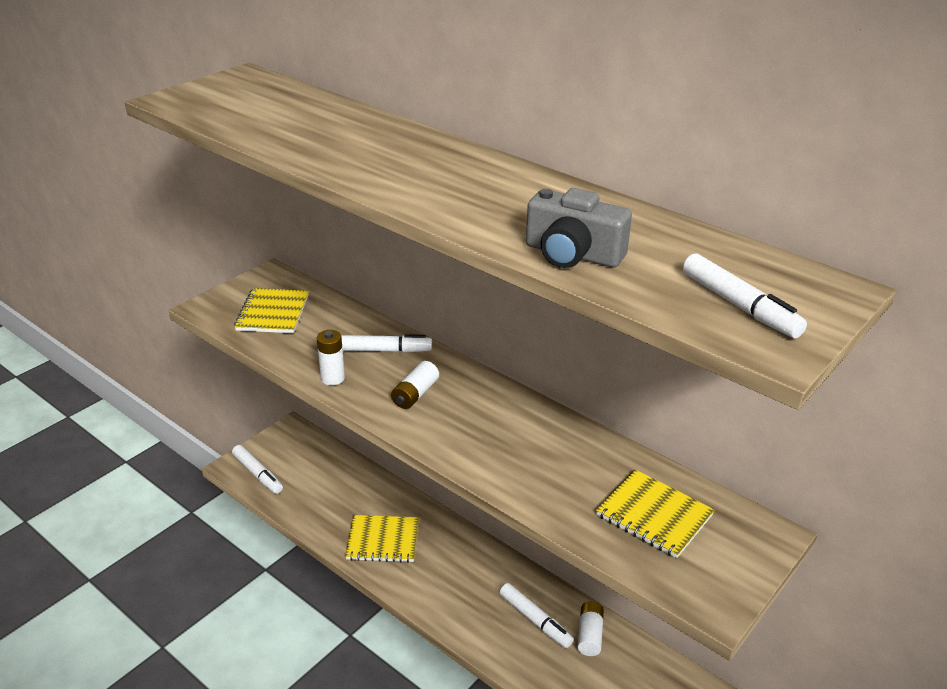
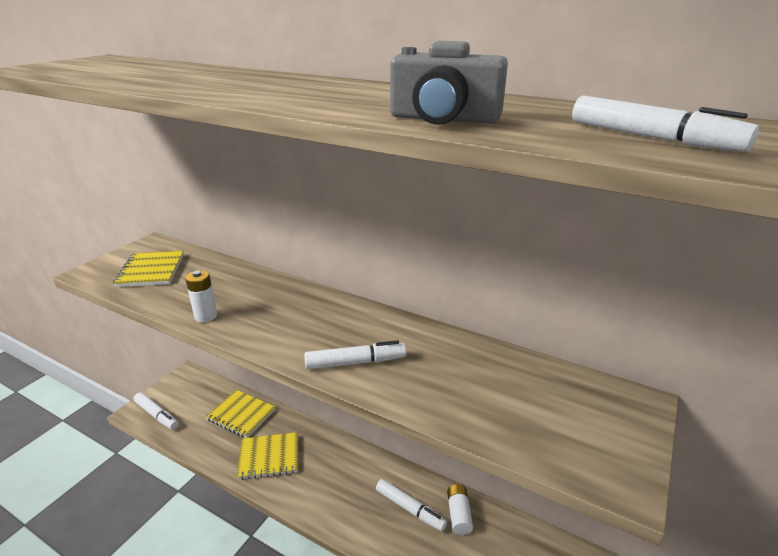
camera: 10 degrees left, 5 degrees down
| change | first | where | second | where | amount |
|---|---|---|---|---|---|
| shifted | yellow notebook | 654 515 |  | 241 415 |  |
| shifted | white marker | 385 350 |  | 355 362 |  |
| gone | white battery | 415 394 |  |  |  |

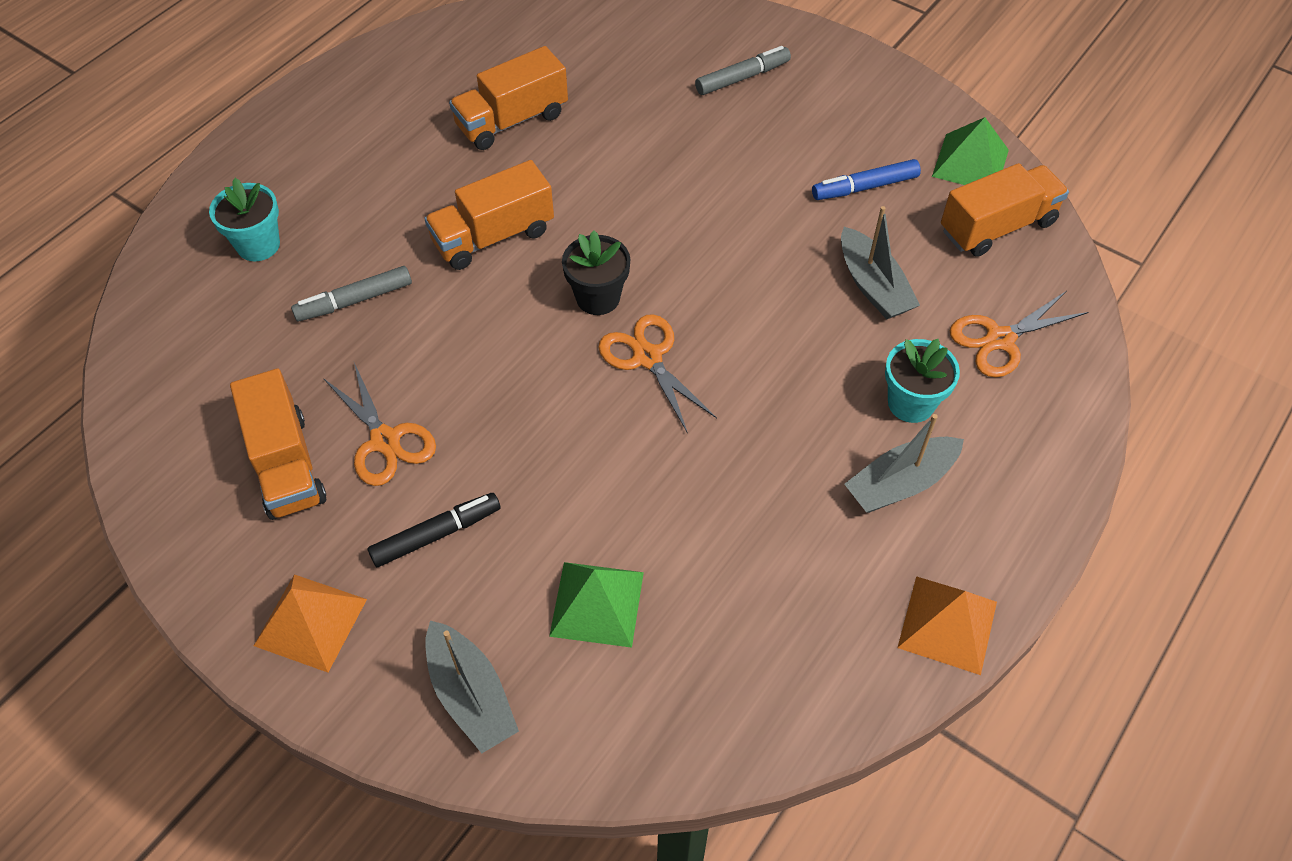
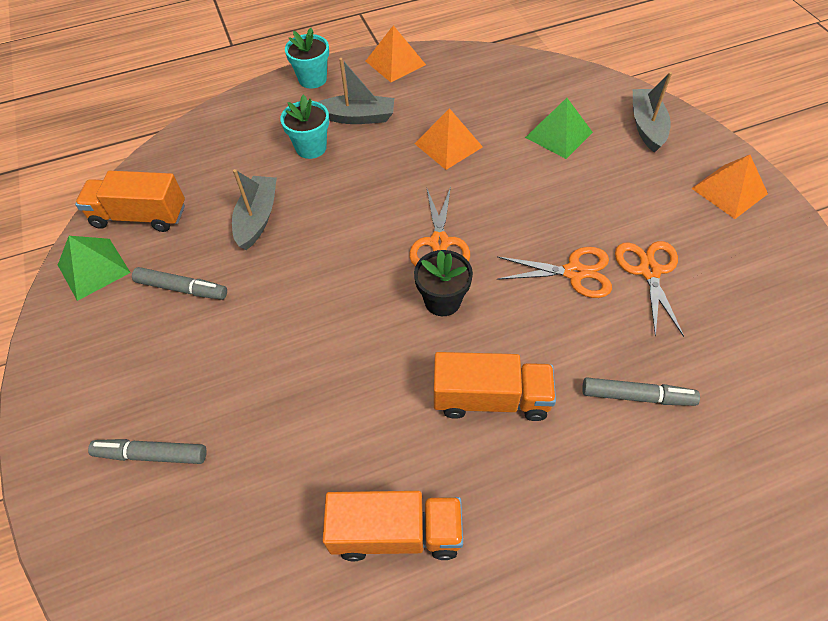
camera: 145 degrees left, 0 degrees up
| change | first | where | second | where | amount |
|---|---|---|---|---|---|
| repainted | blue marker | 865 187 | grey marker | 182 288 |  |
| shifted | turquoise flower pot | 258 245 |  | 312 79 |  |
| new |  |  | orange pyramid | 448 145 |  |
| shifted | orange scissors | 1000 339 |  | 574 272 |  |
| gone | orange truck | 286 465 |  |  |  |
| gone | black marker | 436 534 |  |  |  |

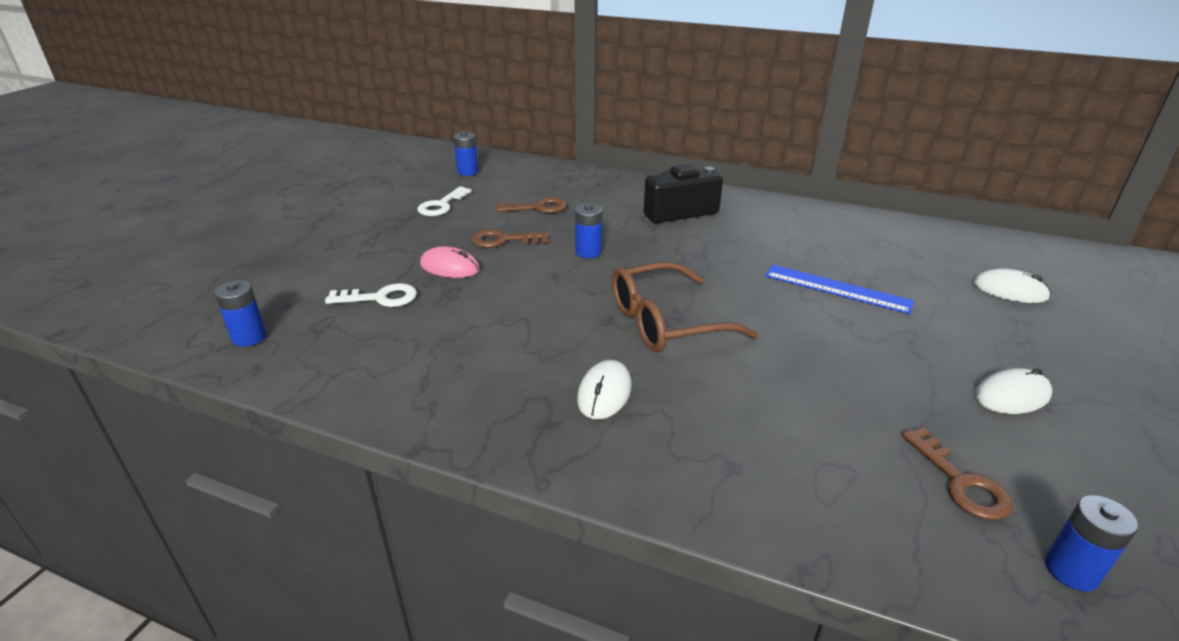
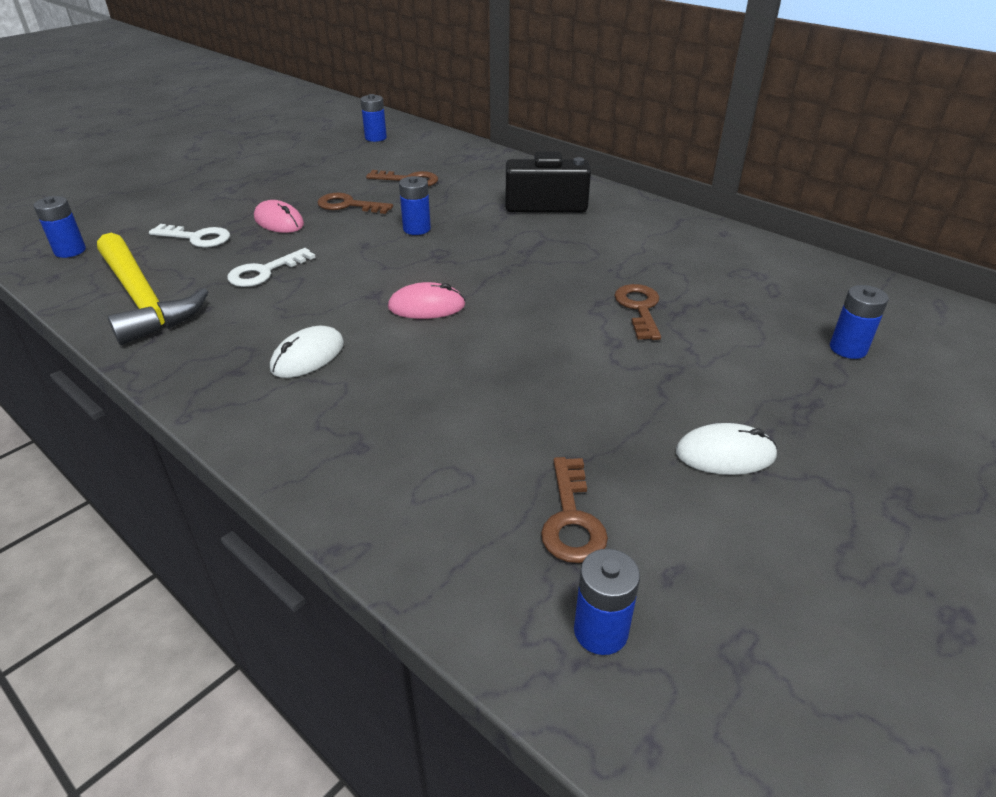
camera: 20 degrees right, 5 degrees up
| change | first | where | second | where | amount |
|---|---|---|---|---|---|
| new |  |  | yellow hammer | 143 299 |  |
| shifted | white key | 441 205 |  | 264 272 |  |
| swapped | brown glasses | 666 322 | pink mouse | 426 306 |  |
| swapped | blue ruler | 837 288 | brown key | 639 308 |  |
| swapped | white mouse | 1009 290 | blue battery | 848 349 |  |

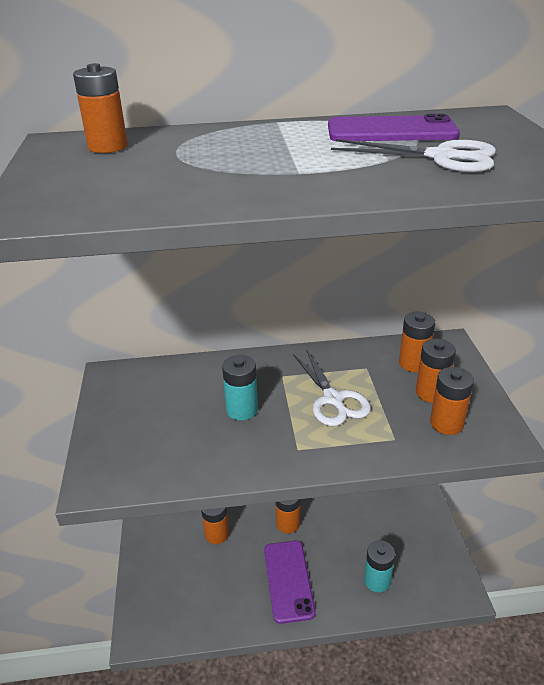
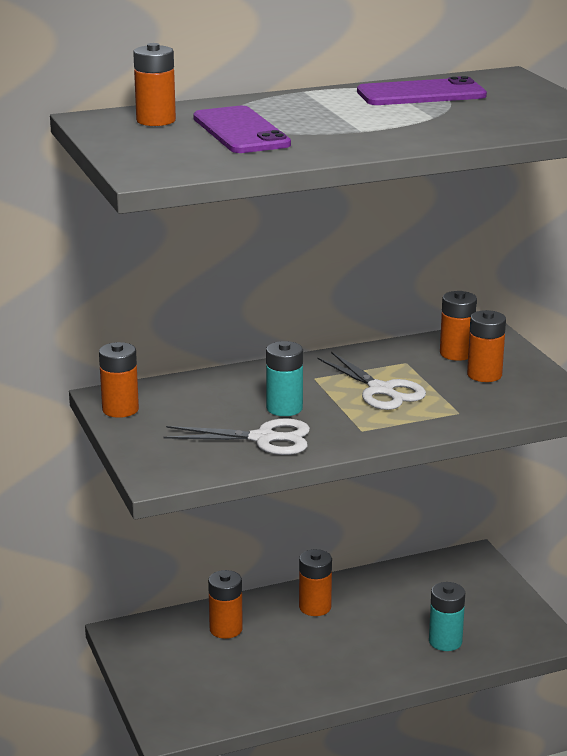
camera: 15 degrees left, 10 degrees down
| change | first | where | second | where | amount |
|---|---|---|---|---|---|
| shifted | orange battery | 446 423 |  | 120 409 |  |
| shifted | white scissors | 441 157 |  | 263 439 |  |
| shifted | purple phone | 288 580 |  | 241 131 |  |

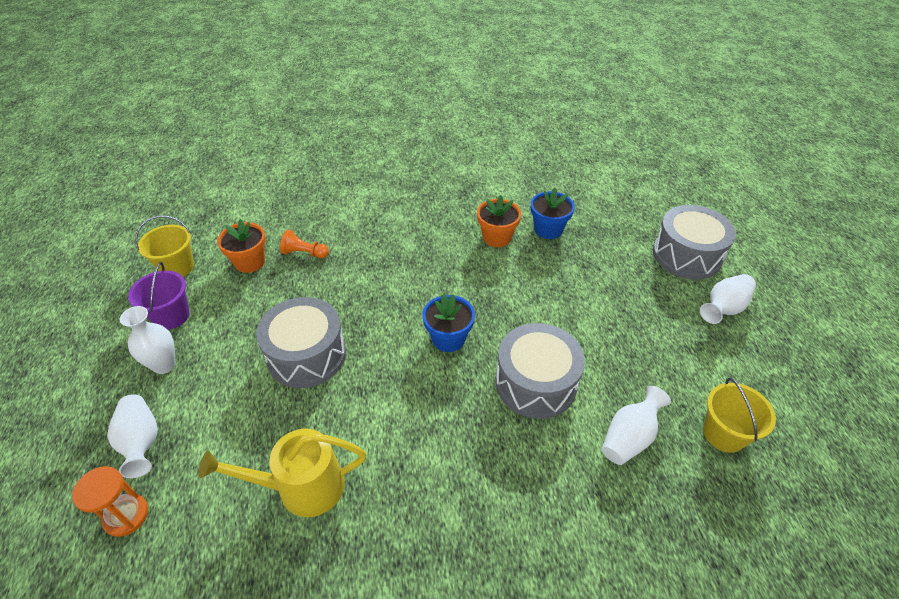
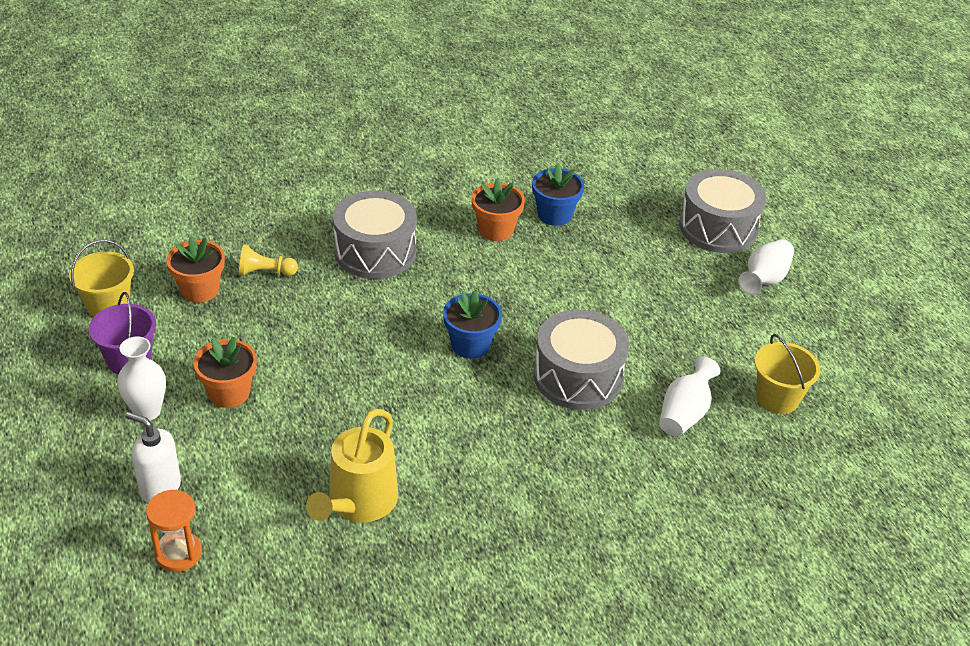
camera: 15 degrees left, 5 degrees down
| change | first | where | second | where | amount |
|---|---|---|---|---|---|
| swapped | white vase | 141 442 | white soap dispenser | 160 488 |  |
| new |  |  | orange flower pot | 229 393 |  |
| repainted | orange pawn | 304 253 | yellow pawn | 265 272 |  |
| rotated | yellow watering can | 302 487 |  | 359 502 | 45 degrees counterclockwise |
| shifted | grey drum | 306 355 |  | 375 252 |  |

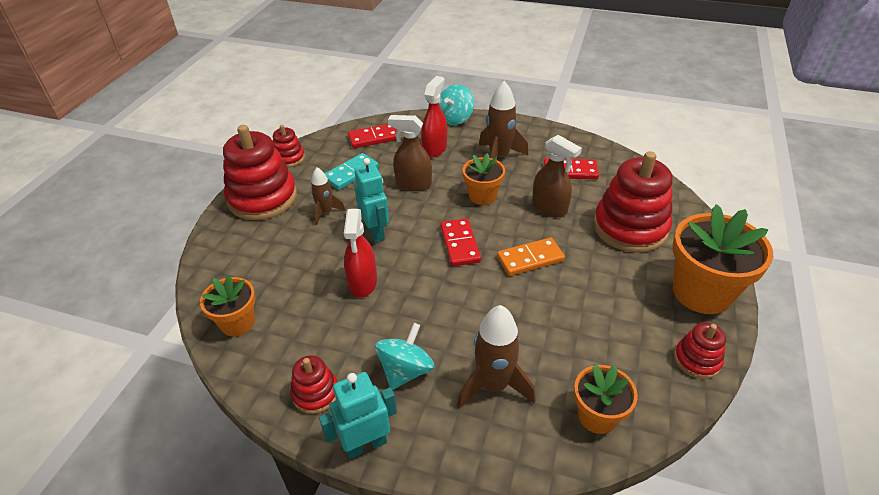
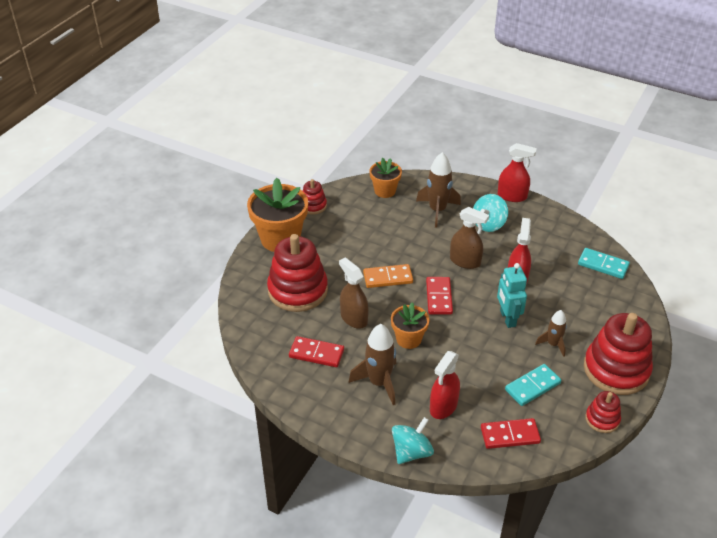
camera: 170 degrees left, 0 degrees up
| change | first | where | second | where | amount |
|---|---|---|---|---|---|
| shifted | brown spray bottle | 413 184 |  | 465 261 |  |
| swapped | turquoise robot | 365 444 | red spray bottle | 512 196 |  |
| swapped | orange flower pot | 237 323 | turquoise domino | 603 265 |  |
| gone | red stacking toy | 315 393 |  |  |  |

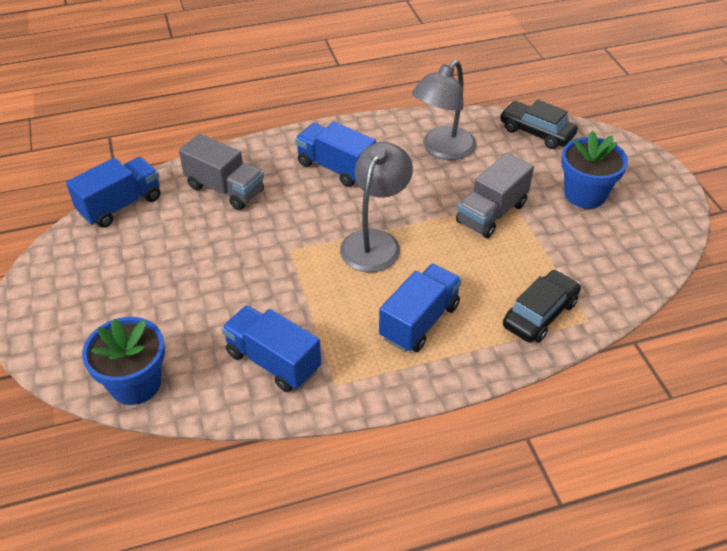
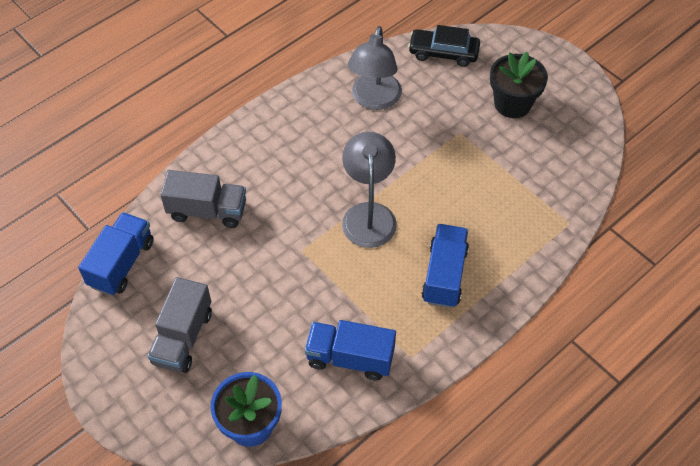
camera: 25 degrees left, 10 degrees up
| change | first | where | second | where | amount |
|---|---|---|---|---|---|
| shifted | grey truck | 491 213 |  | 183 337 |  |
| repainted | blue flower pot | 585 194 | black flower pot | 512 104 |  |
| gone | blue truck | 336 168 |  |  |  |
| gone | black car | 540 314 |  |  |  |

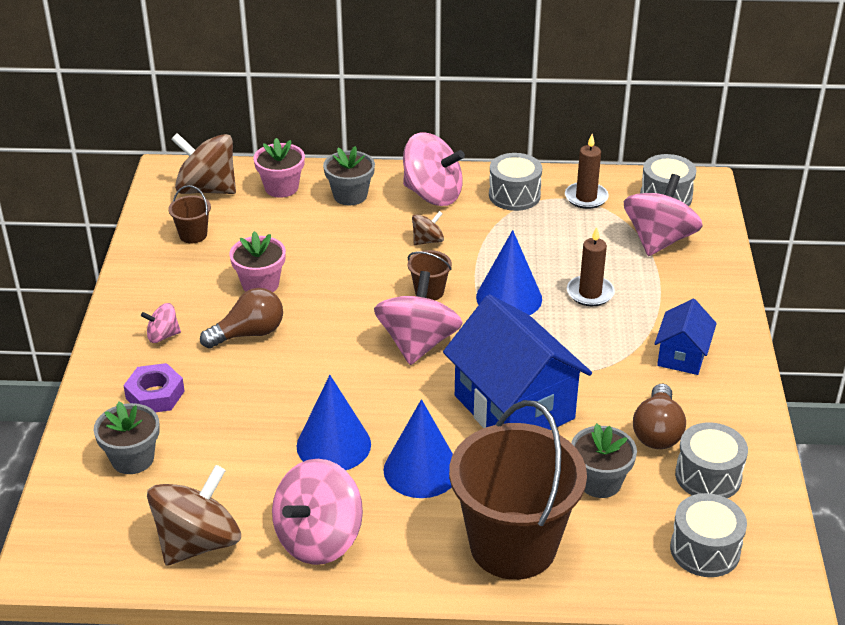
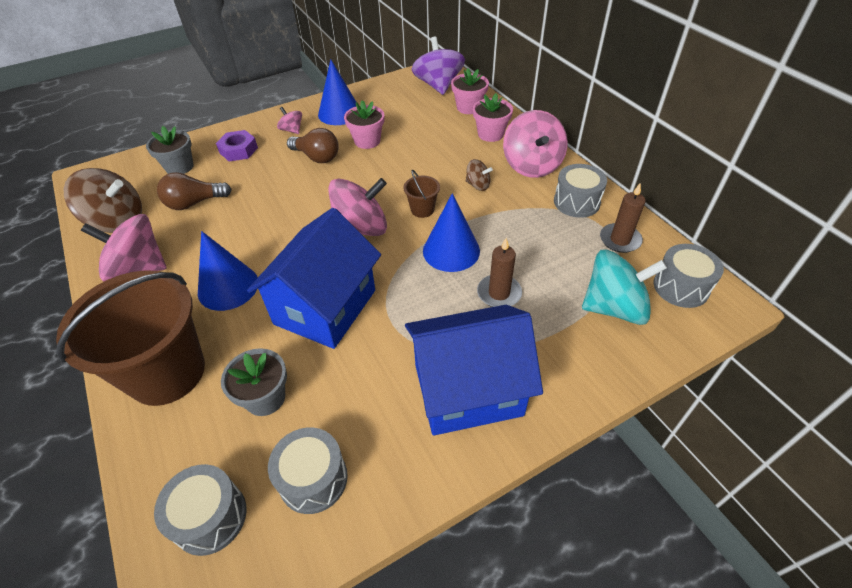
camera: 60 degrees right, 10 degrees up
| change | first | where | second | where | amount |
|---|---|---|---|---|---|
| shifted | brown light bulb | 657 431 |  | 194 203 |  |
| shifted | blue cone | 333 445 |  | 339 113 |  |
| scaled | blue house | 682 356 |  | 468 389 | x1.93 |
| repainted | brown spinning top | 207 189 | purple spinning top | 438 85 |  |
| repainted | grey flower pot | 350 195 | pink flower pot | 490 134 |  |
| repainted | pink spinning top | 659 240 | turquoise spinning top | 614 307 |  |
| gone | brown bucket | 193 235 |  |  |  |

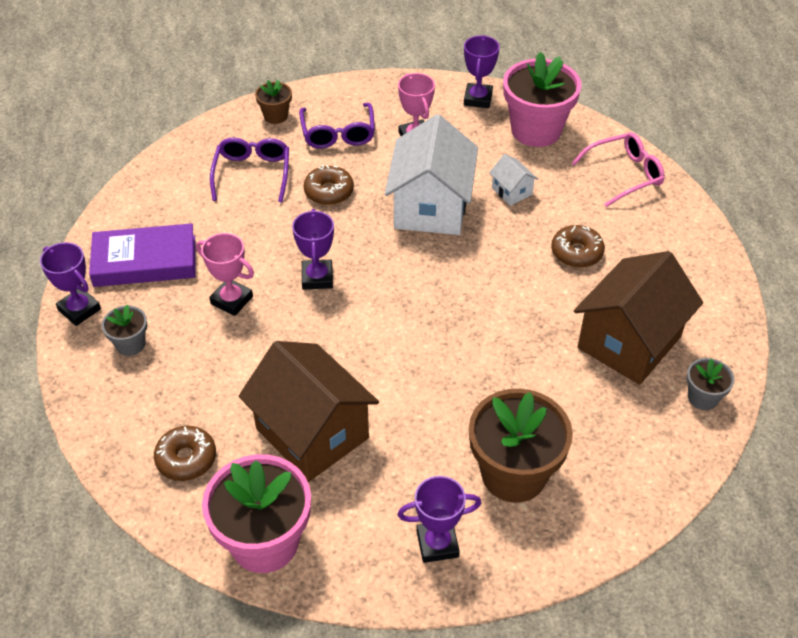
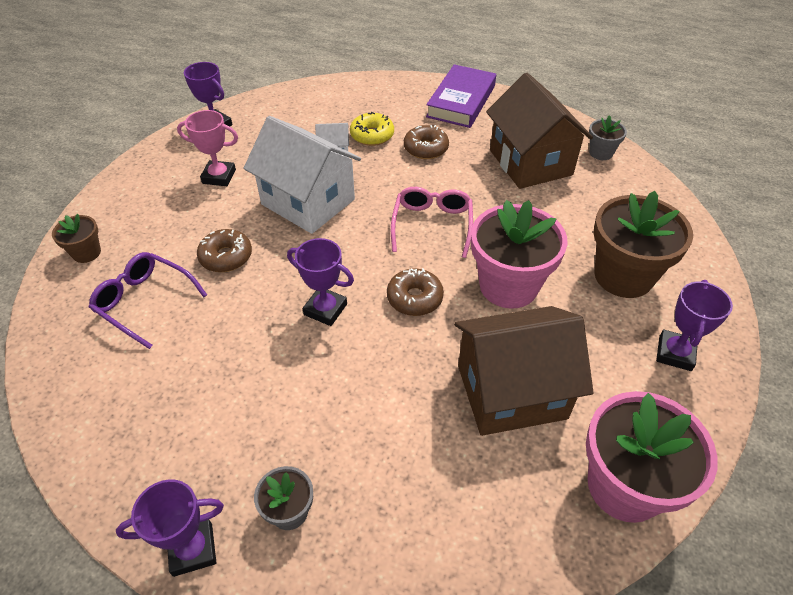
camera: 60 degrees left, 0 degrees up
| change | first | where | second | where | amount |
|---|---|---|---|---|---|
| new |  |  | yellow donut | 372 135 |  |
| shifted | brown donut | 186 459 |  | 414 298 |  |
| shifted | pink glasses | 624 174 |  | 432 225 |  |
| shifted | purple book | 145 261 |  | 461 101 |  |
| shifted | pink flower pot | 536 130 |  | 508 286 |  |
| gone | pink trophy | 232 300 |  |  |  |
| gone | purple glasses | 338 134 |  |  |  |

